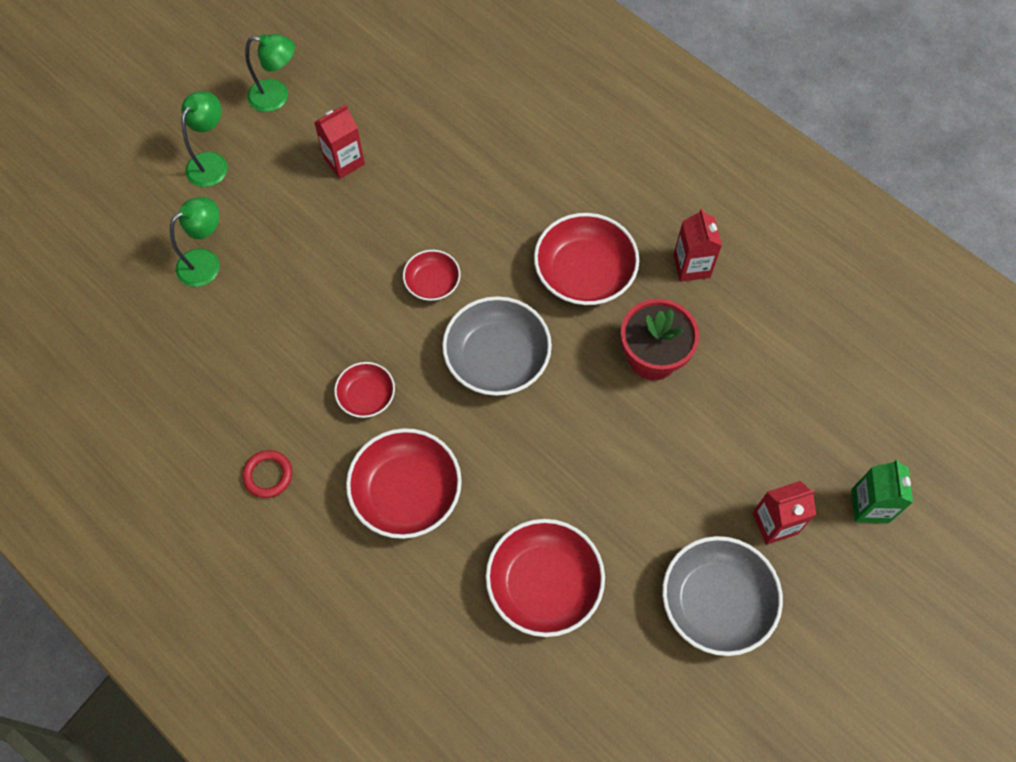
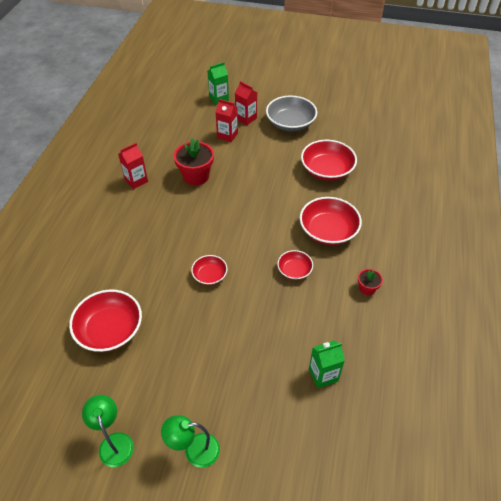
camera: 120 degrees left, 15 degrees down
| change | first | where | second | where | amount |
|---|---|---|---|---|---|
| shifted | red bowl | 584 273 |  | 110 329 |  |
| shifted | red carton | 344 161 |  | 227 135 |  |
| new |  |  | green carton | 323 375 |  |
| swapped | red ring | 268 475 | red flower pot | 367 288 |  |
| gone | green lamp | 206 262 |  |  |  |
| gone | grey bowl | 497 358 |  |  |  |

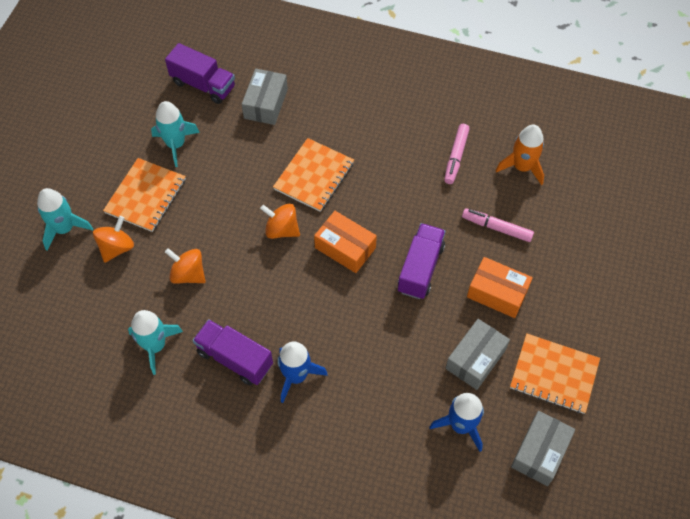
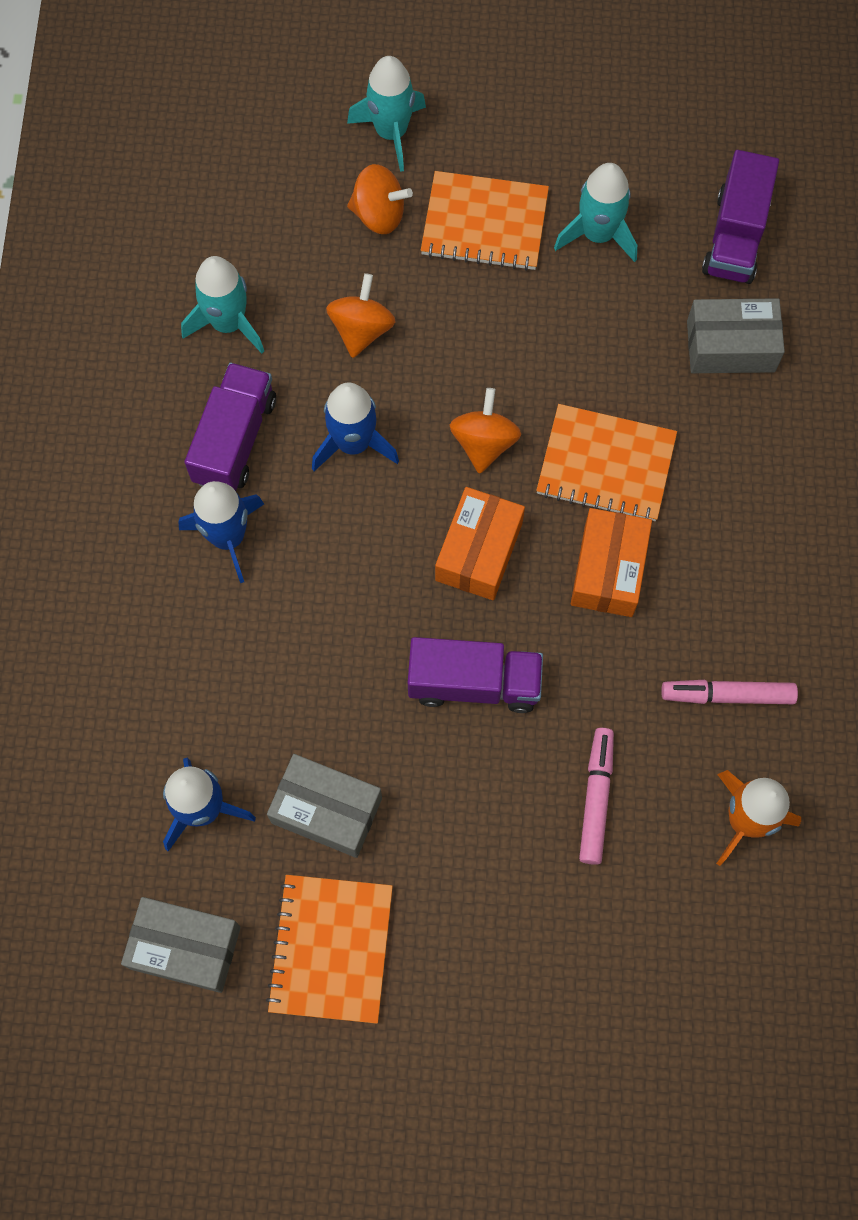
camera: 75 degrees right, 10 degrees up
| change | first | where | second | where | amount |
|---|---|---|---|---|---|
| new |  |  | blue rocket | 353 443 |  |
| shifted | orange box | 497 293 |  | 608 570 |  |

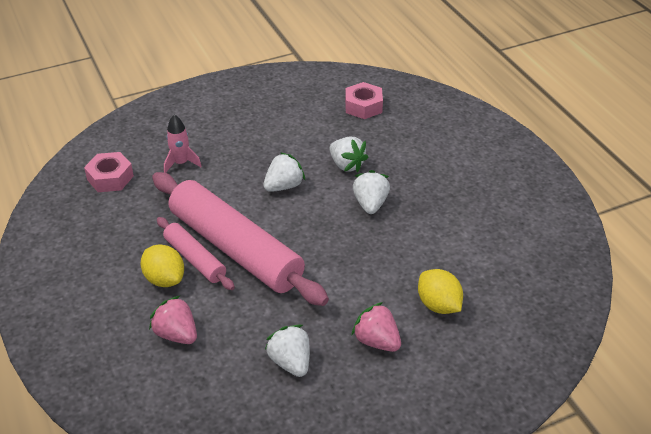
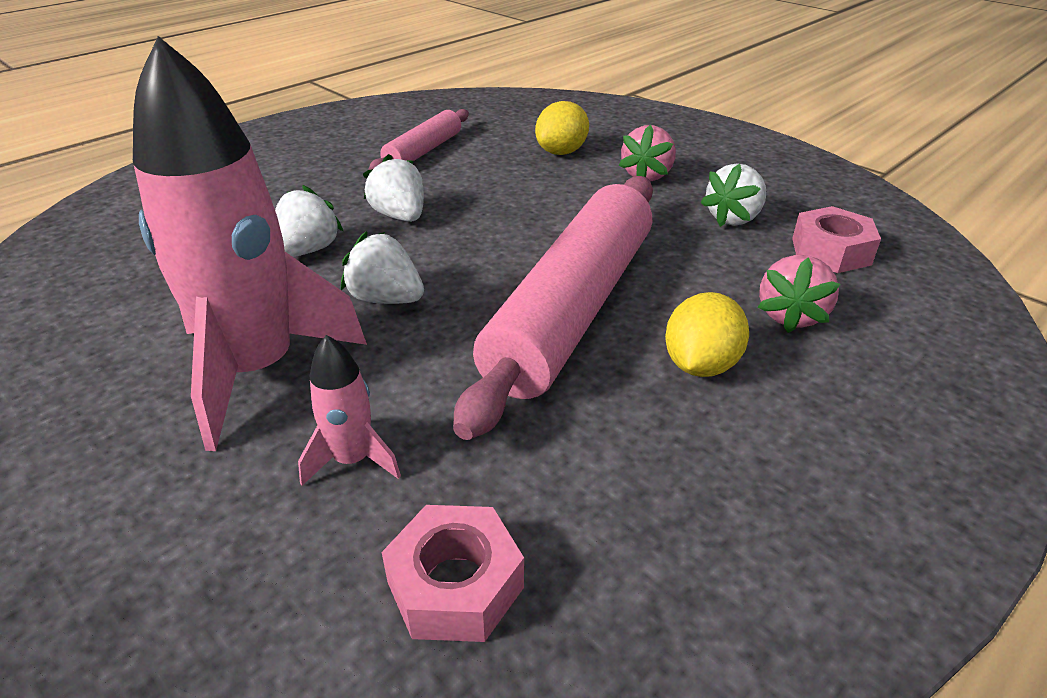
camera: 110 degrees left, 5 degrees down
| change | first | where | second | where | amount |
|---|---|---|---|---|---|
| new |  |  | pink rocket | 257 370 |  |
| rotated | white strawberry | 370 204 |  | 400 216 | 75 degrees clockwise |
| shifted | pink rolling pin | 195 259 |  | 423 151 |  |
| shifted | pink nut | 363 106 |  | 830 251 |  |

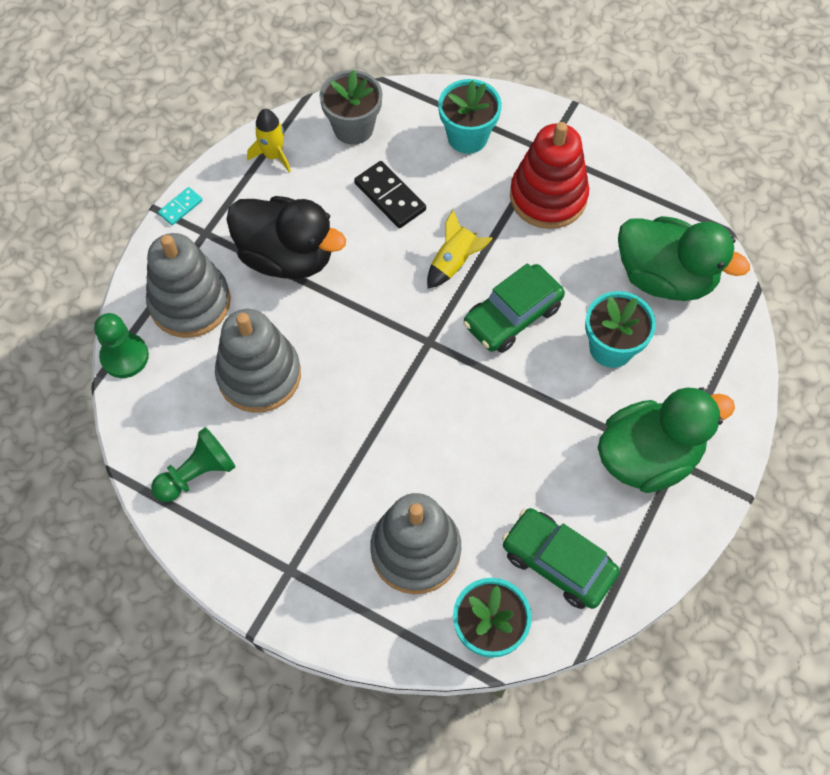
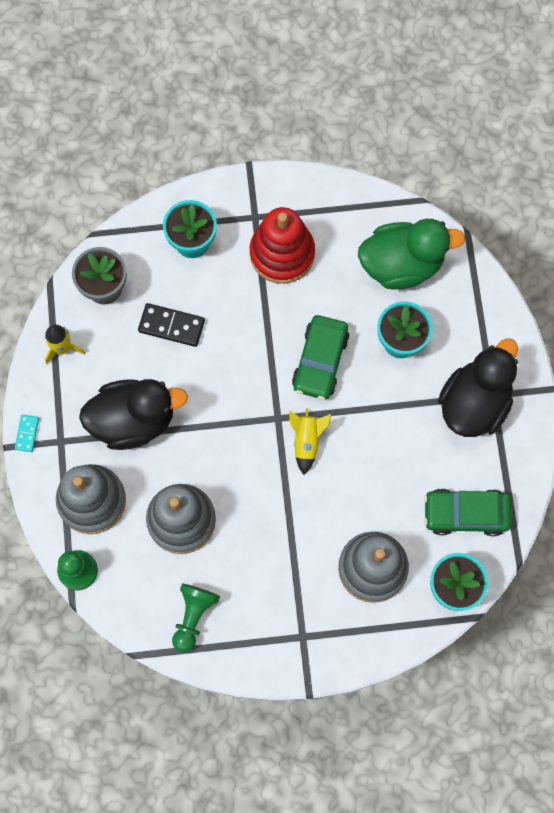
camera: 35 degrees left, 10 degrees up
| change | first | where | second | where | amount |
|---|---|---|---|---|---|
| shifted | yellow rocket | 454 263 |  | 307 441 |  |
| repainted | green duck | 648 456 | black duck | 474 403 |  |

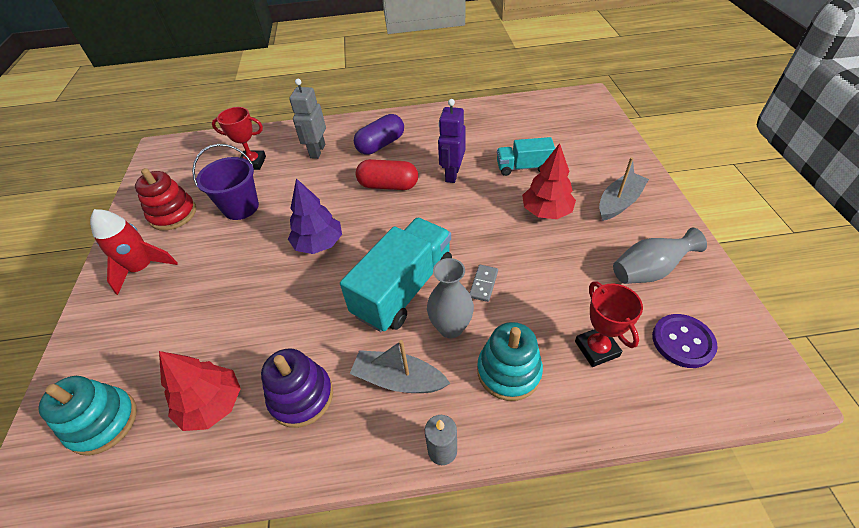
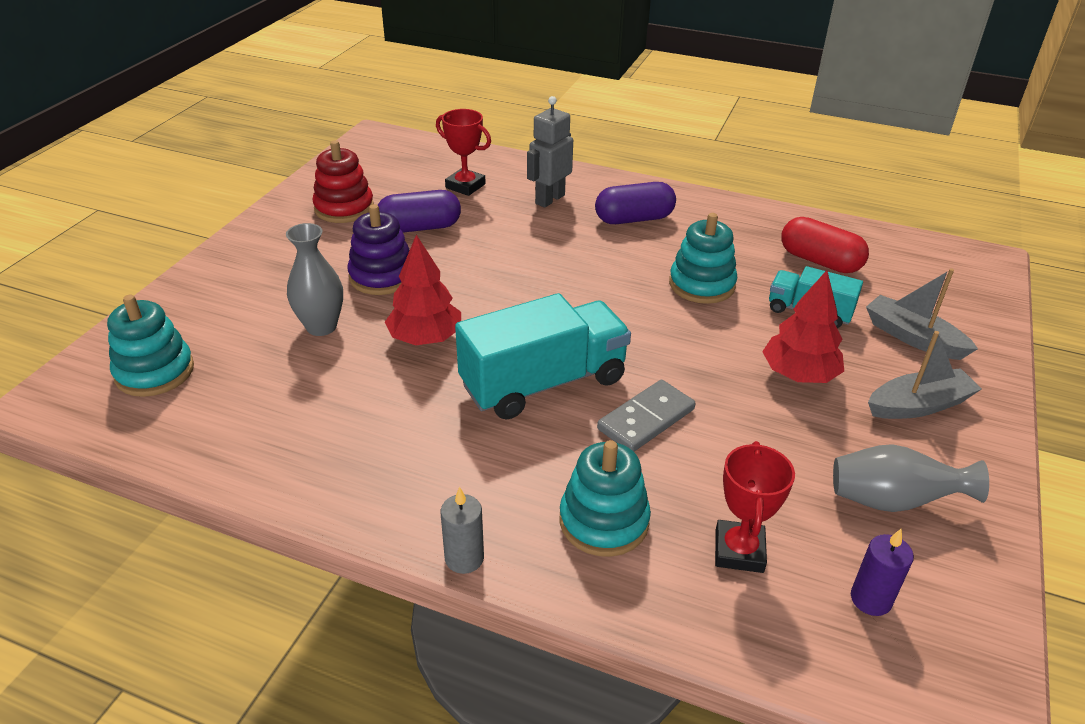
camera: 25 degrees right, 10 degrees down
| change | first | where | second | where | amount |
|---|---|---|---|---|---|
| shifted | grey vase | 450 327 |  | 321 327 |  |
| shifted | purple stacking toy | 301 396 |  | 382 276 |  |
| swapped | purple bucket | 241 207 | purple capsule | 420 227 |  |
| shifted | red tree | 212 405 |  | 425 338 |  |
| scaled | grey domino | 483 284 |  | 646 419 | x1.62 |
| swapped | purple robot | 452 174 | turquoise stacking toy | 702 285 |  |
| shifted | red capsule | 388 185 |  | 819 261 |  |
| swapped | purple button | 682 341 | purple candle | 870 599 |  |
| shifted | grey boat | 398 379 |  | 913 337 |  |
| gone | red rocket | 142 268 |  |  |  |
| gone | purple tree | 319 244 |  |  |  |

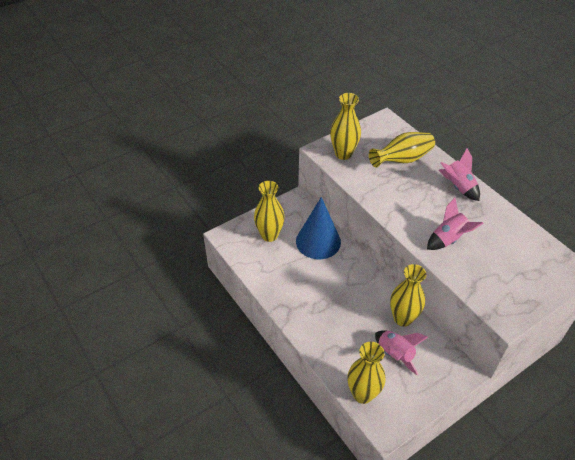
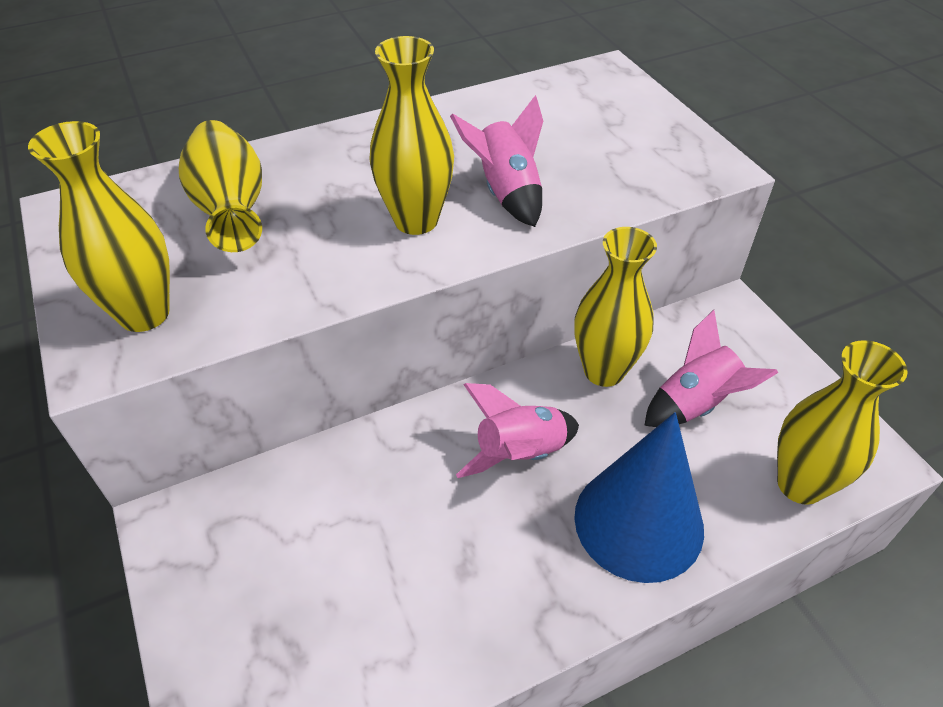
camera: 80 degrees left, 0 degrees up
| change | first | where | second | where | amount |
|---|---|---|---|---|---|
| shifted | yellow vase | 269 235 |  | 416 220 |  |
| shifted | pink rocket | 458 187 |  | 519 453 |  |
| shifted | blue cone | 318 241 |  | 638 522 |  |

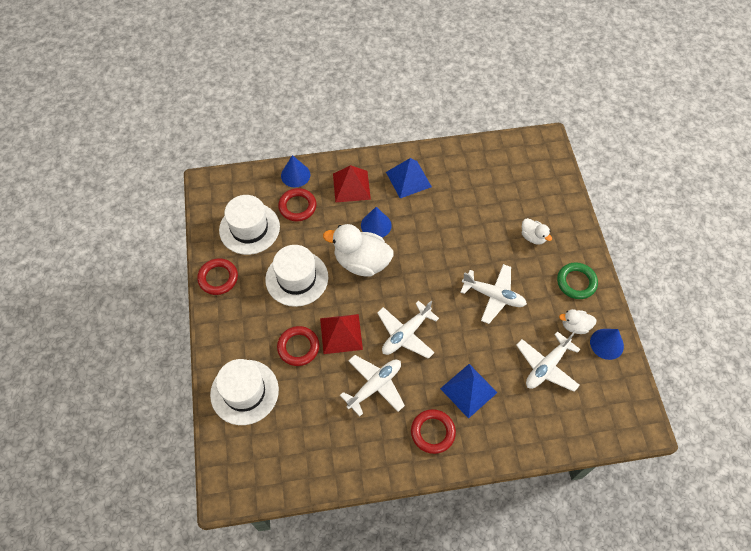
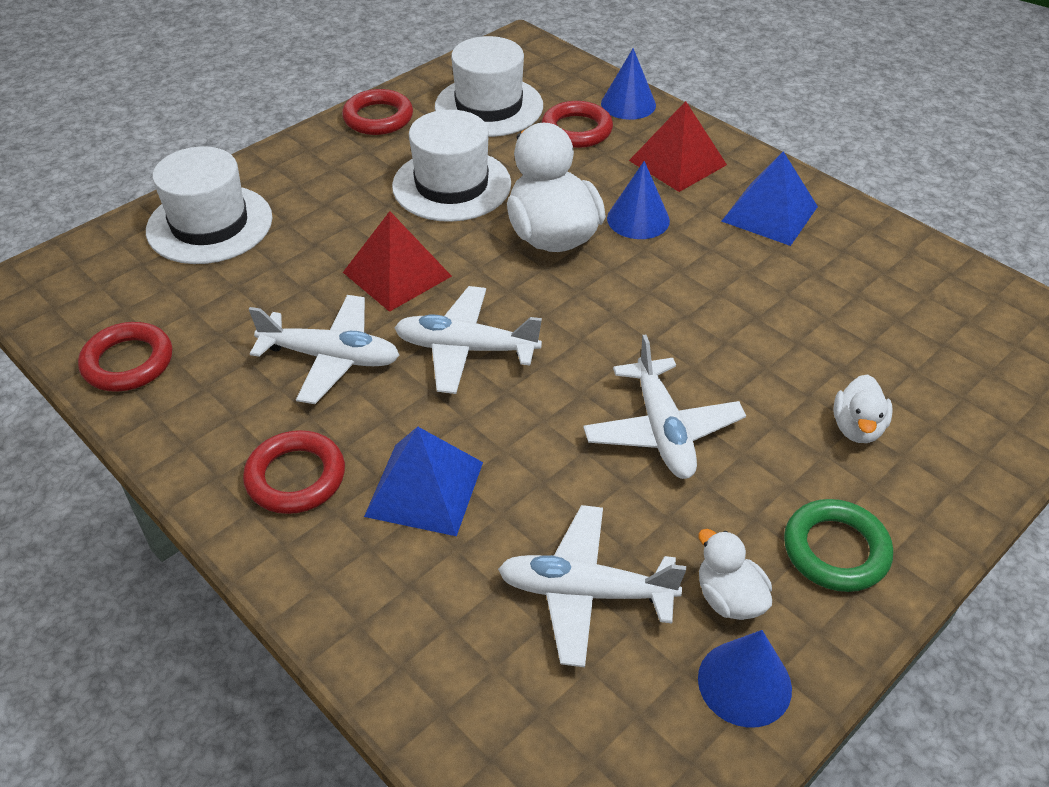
camera: 55 degrees right, 15 degrees down
| change | first | where | second | where | amount |
|---|---|---|---|---|---|
| shifted | red ring | 298 347 |  | 128 362 |  |

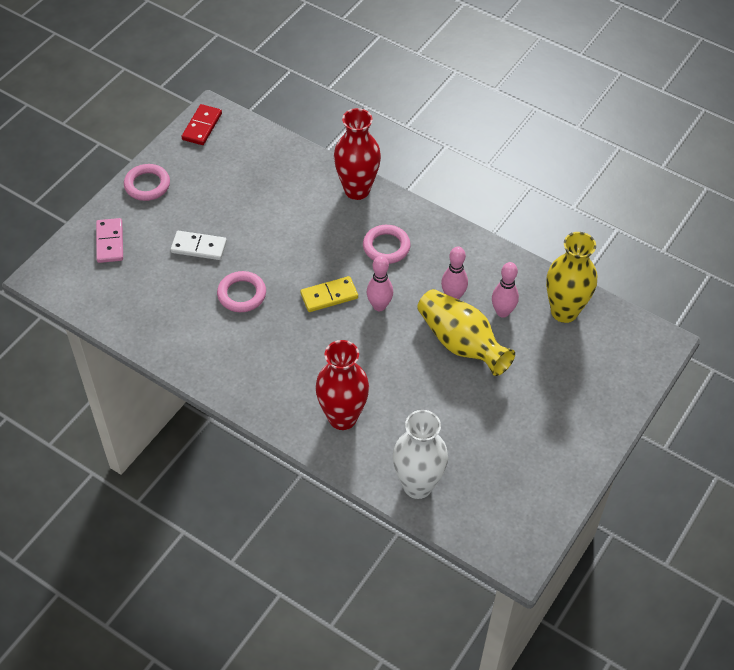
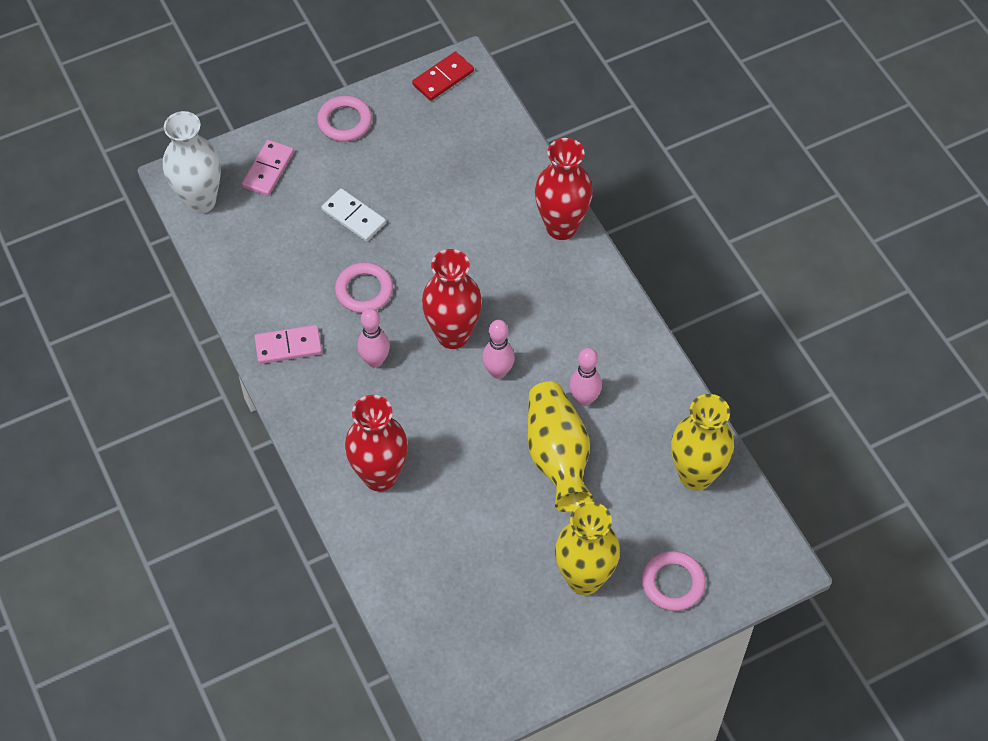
camera: 30 degrees right, 5 degrees up
| change | first | where | second | where | amount |
|---|---|---|---|---|---|
| shifted | white vase | 417 485 |  | 200 201 |  |
| new |  |  | pink domino | 288 346 |  |
| shifted | pink bowling pin | 502 312 |  | 375 360 |  |
| swapped | yellow domino | 329 296 | red vase | 453 335 |  |
| new |  |  | yellow vase | 584 579 |  |
| shifted | pink ring | 386 247 |  | 673 583 |  |

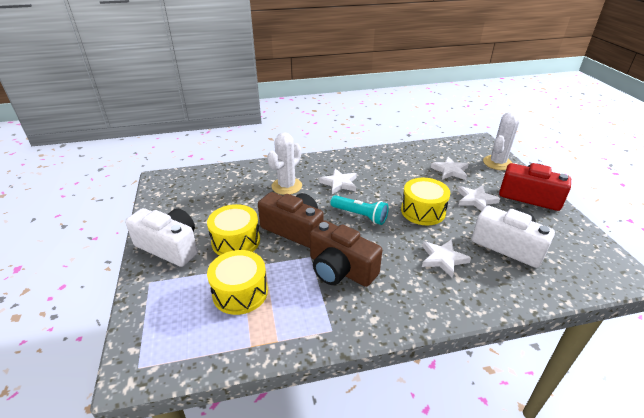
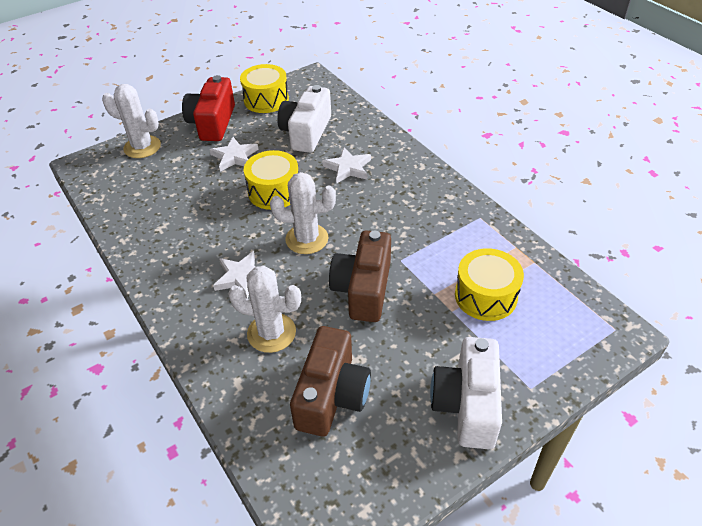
camera: 110 degrees left, 10 degrees up
| change | first | where | second | where | amount |
|---|---|---|---|---|---|
| shifted | yellow drum | 236 241 |  | 266 100 |  |
| swapped | turquoise flashlight | 360 215 | white cactus | 307 239 |  |
| shifted | brown camera | 340 269 |  | 332 395 |  |
| gone | white star | 450 171 |  |  |  |

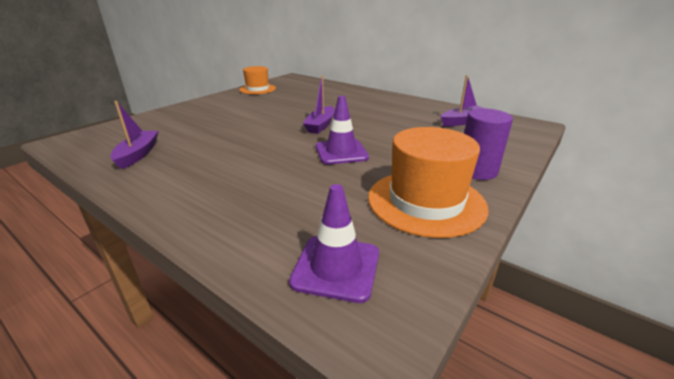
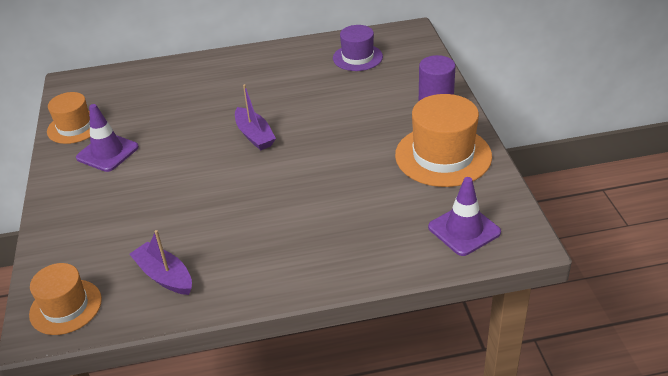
camera: 45 degrees left, 10 degrees up
| change | first | where | second | where | amount |
|---|---|---|---|---|---|
| new |  |  | orange hat | 65 307 |  |
| shifted | purple traffic cone | 341 152 |  | 107 152 |  |
| swapped | purple boat | 462 121 | purple hat | 357 57 |  |

